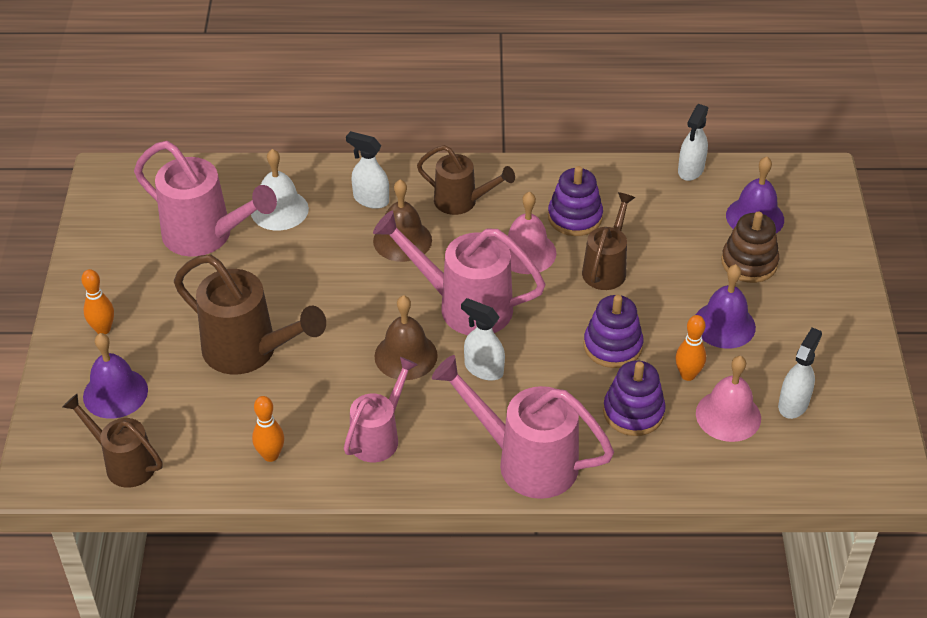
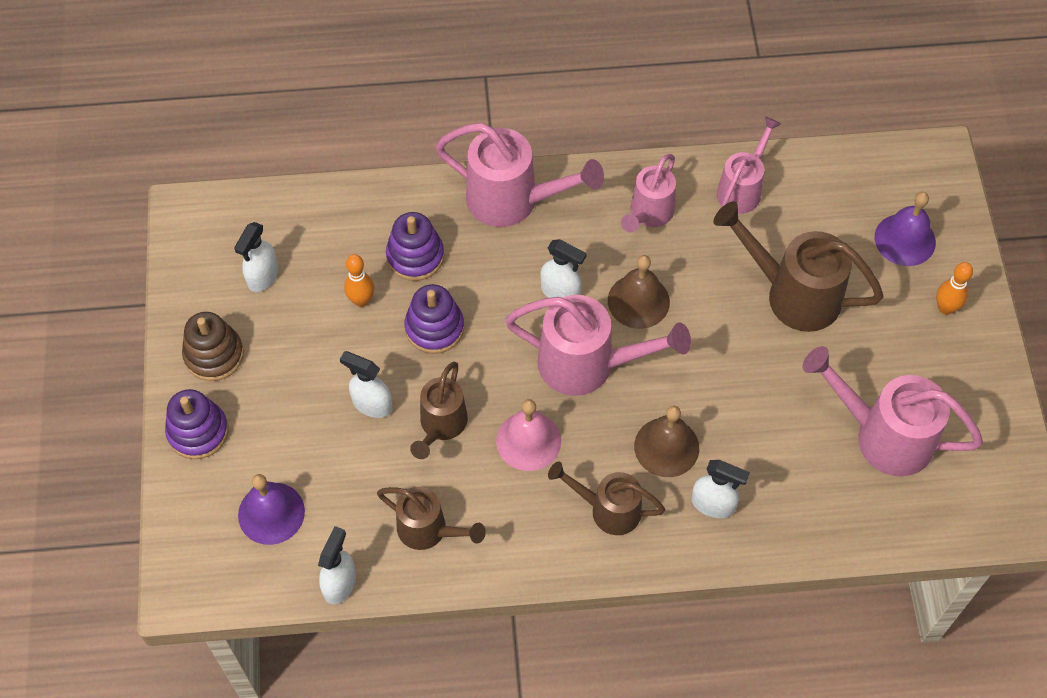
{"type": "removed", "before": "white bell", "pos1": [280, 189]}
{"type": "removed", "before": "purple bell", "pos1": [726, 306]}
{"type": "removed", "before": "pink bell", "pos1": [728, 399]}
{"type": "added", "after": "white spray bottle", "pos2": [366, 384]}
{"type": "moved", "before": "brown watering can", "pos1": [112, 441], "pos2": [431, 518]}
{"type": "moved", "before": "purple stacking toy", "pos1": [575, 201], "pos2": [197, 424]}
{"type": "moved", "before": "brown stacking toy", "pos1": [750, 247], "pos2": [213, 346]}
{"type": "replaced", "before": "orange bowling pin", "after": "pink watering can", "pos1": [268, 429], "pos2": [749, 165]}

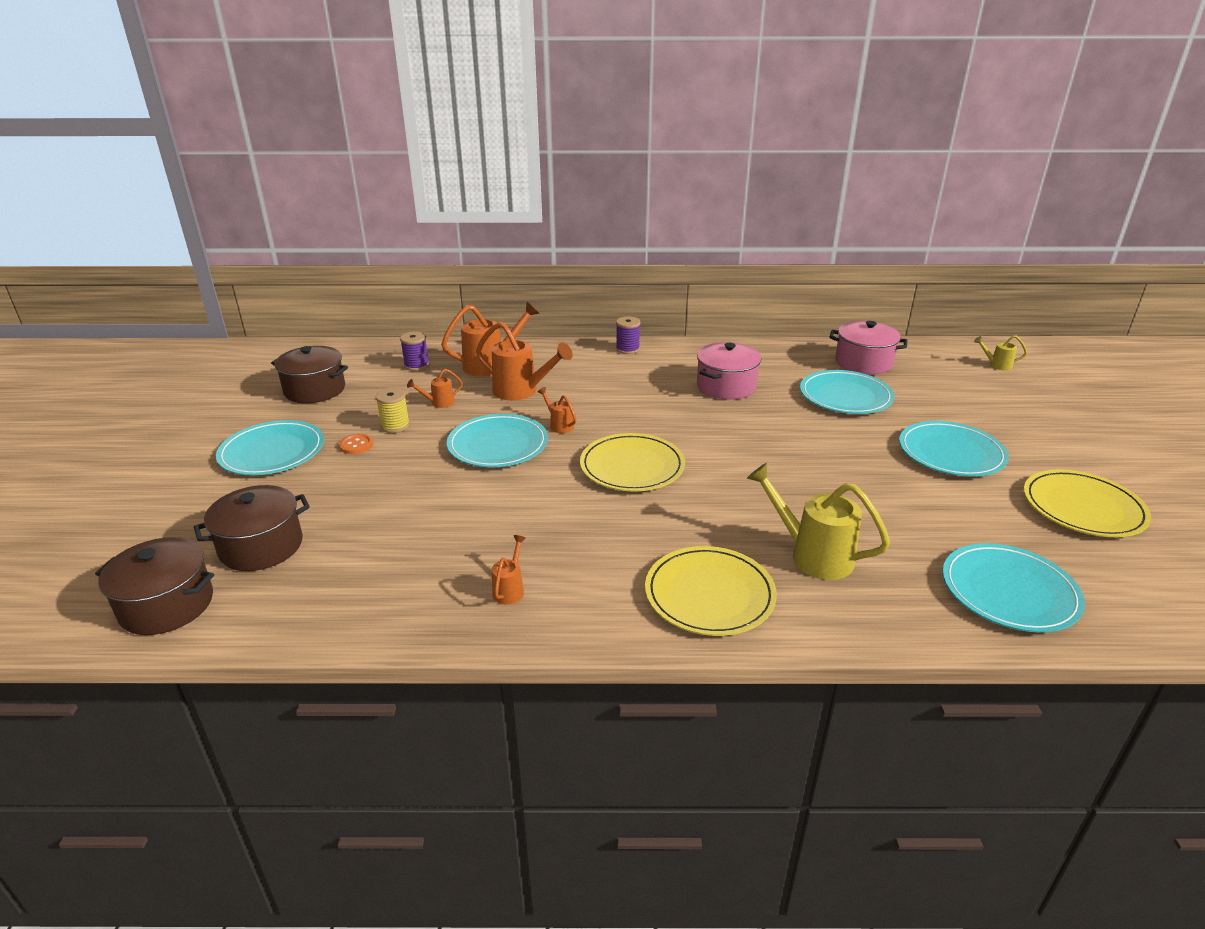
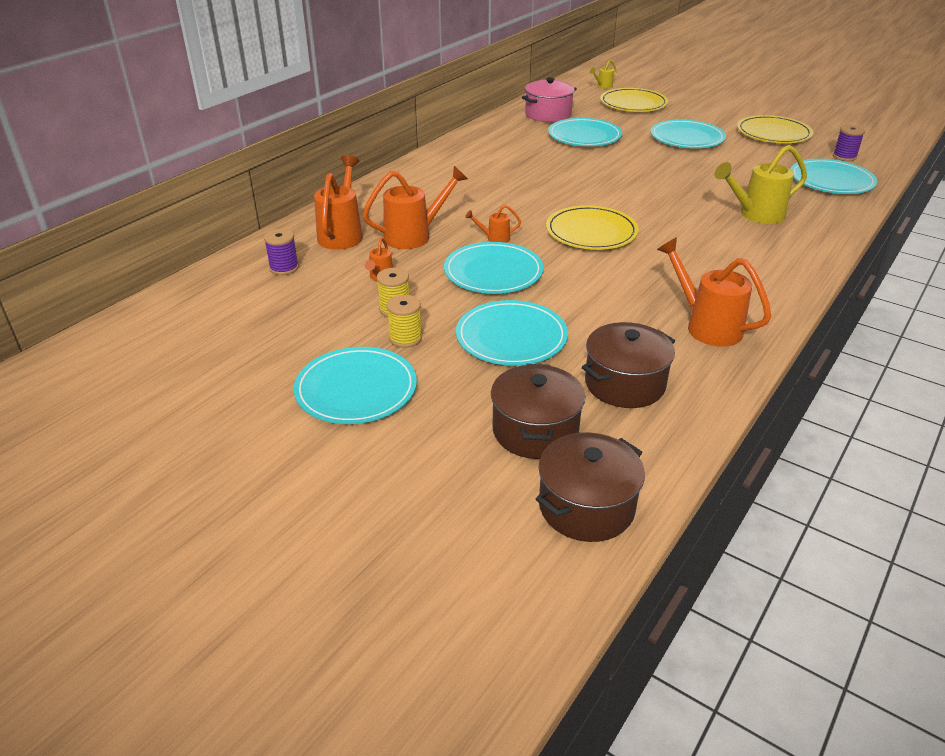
{"type": "removed", "before": "pink pot", "pos1": [729, 371]}
{"type": "added", "after": "turquoise plate", "pos2": [512, 333]}
{"type": "moved", "before": "brown pot", "pos1": [309, 374], "pos2": [628, 365]}
{"type": "moved", "before": "purple spool", "pos1": [628, 335], "pos2": [849, 143]}
{"type": "moved", "before": "yellow plate", "pos1": [711, 591], "pos2": [634, 100]}
{"type": "replaced", "before": "orange button", "after": "yellow spool", "pos1": [356, 444], "pos2": [404, 321]}
{"type": "resized", "before": "orange watering can", "pos1": [509, 570], "pos2": [714, 292], "scale": 2.02}

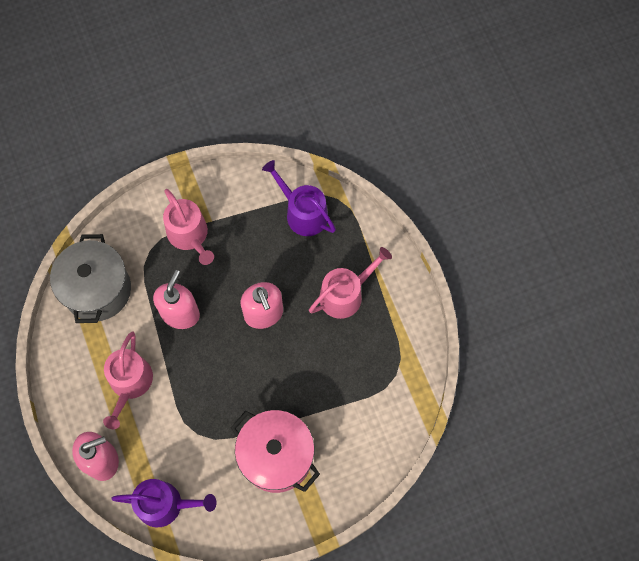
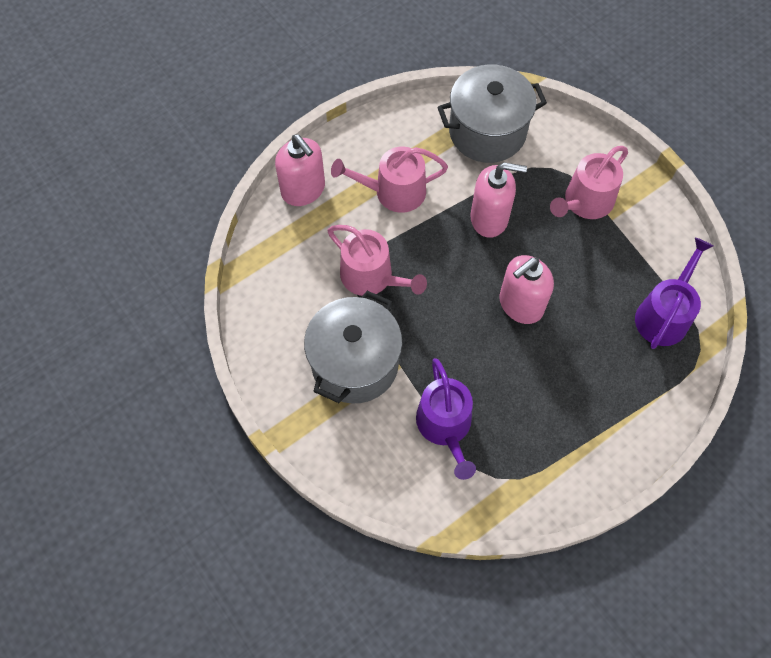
{"type": "moved", "before": "purple watering can", "pos1": [164, 503], "pos2": [446, 419]}
{"type": "moved", "before": "pink watering can", "pos1": [350, 283], "pos2": [377, 260]}
{"type": "recoloured", "before": "pink pot", "after": "grey pot", "pos1": [275, 451], "pos2": [353, 347]}

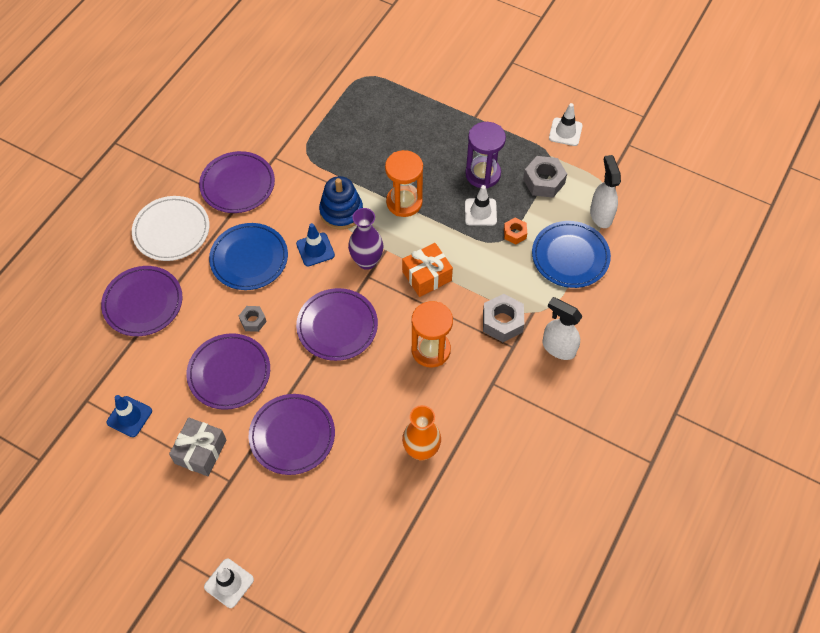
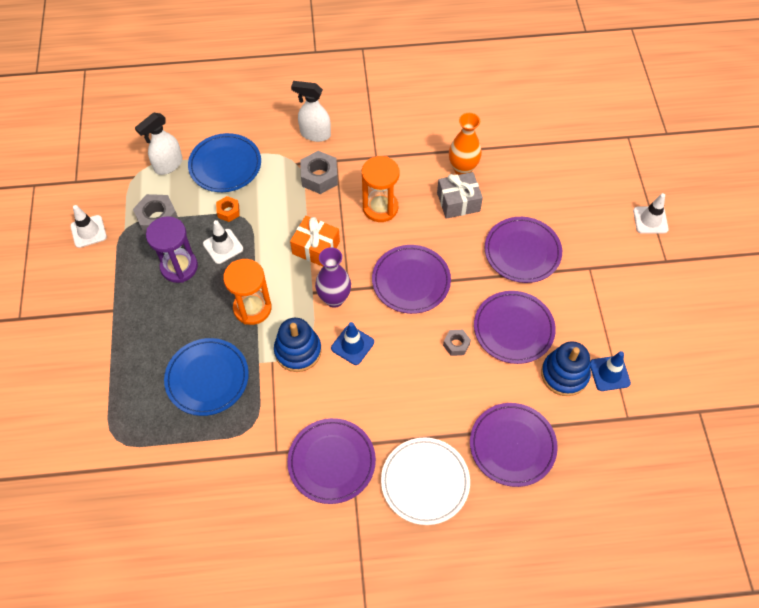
{"type": "added", "after": "blue stacking toy", "pos2": [566, 368]}
{"type": "moved", "before": "grey gift", "pos1": [197, 446], "pos2": [460, 195]}
{"type": "moved", "before": "blue plate", "pos1": [248, 256], "pos2": [206, 377]}
{"type": "turned", "before": "white spray bottle", "pos1": [562, 328], "pos2": [311, 111], "turn": 105}

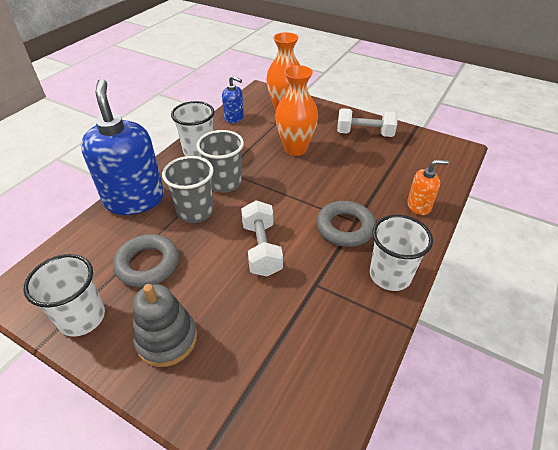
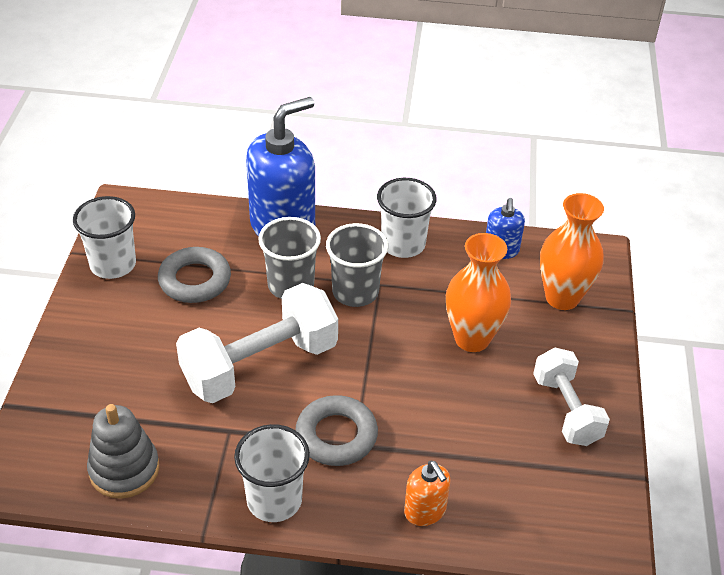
{"type": "moved", "before": "grey stacking toy", "pos1": [165, 325], "pos2": [123, 451]}
{"type": "resized", "before": "white dumbbell", "pos1": [262, 238], "pos2": [257, 343], "scale": 1.61}

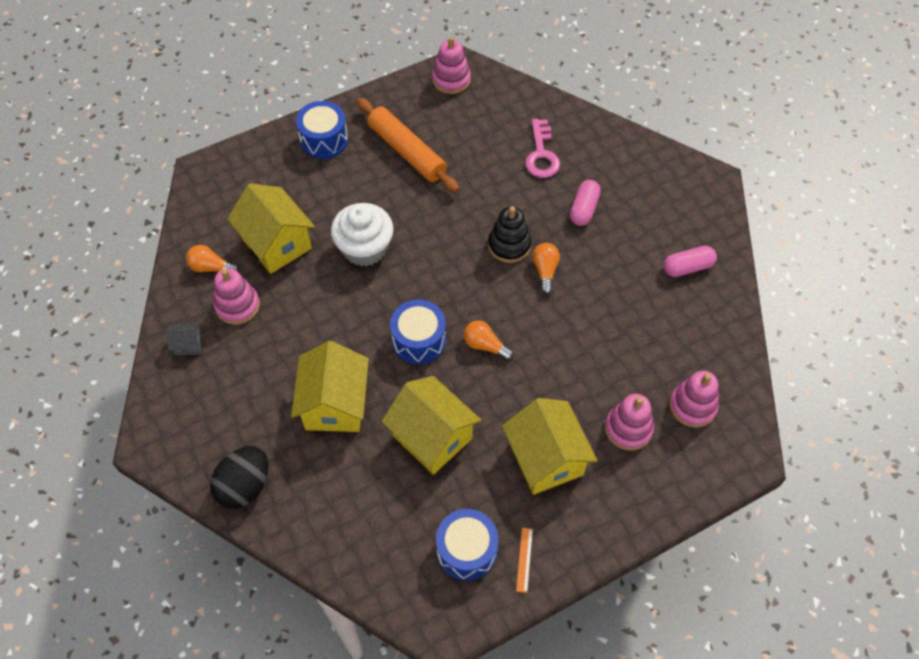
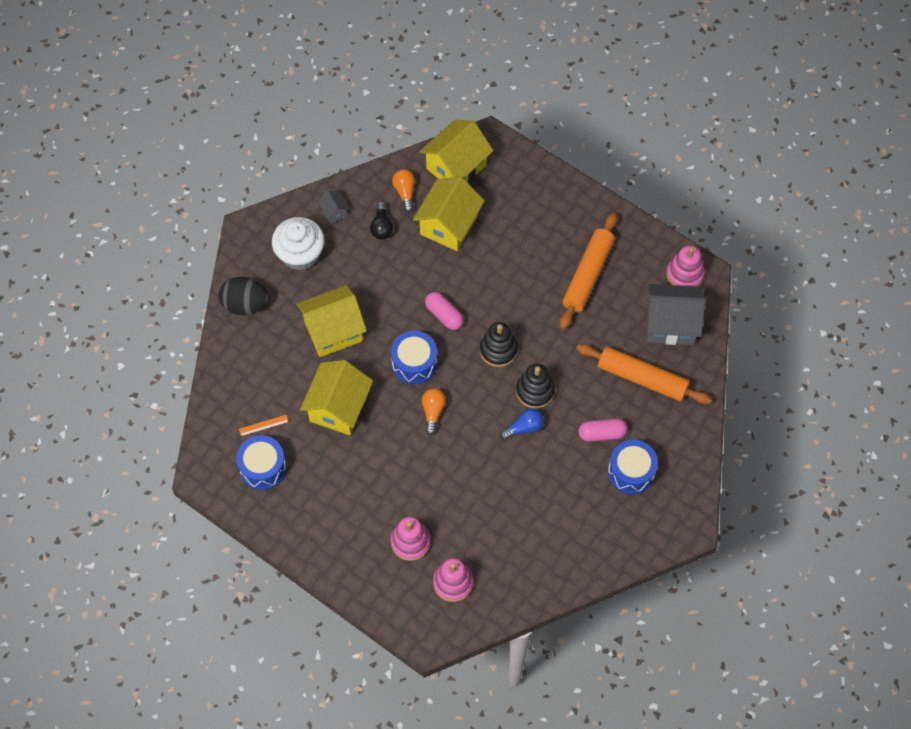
{"type": "added", "after": "black stacking toy", "pos2": [499, 344]}
{"type": "added", "after": "grey house", "pos2": [676, 314]}
{"type": "moved", "before": "blue drum", "pos1": [322, 130], "pos2": [633, 467]}
{"type": "moved", "before": "white cupcake", "pos1": [362, 234], "pos2": [298, 244]}
{"type": "moved", "before": "yellow house", "pos1": [549, 446], "pos2": [456, 151]}
{"type": "moved", "before": "orange ruler", "pos1": [524, 560], "pos2": [264, 425]}
{"type": "moved", "before": "pink capsule", "pos1": [690, 261], "pos2": [444, 311]}
{"type": "replaced", "before": "pink stacking toy", "after": "black light bulb", "pos1": [236, 296], "pos2": [381, 220]}
{"type": "replaced", "before": "pink key", "after": "orange rolling pin", "pos1": [542, 148], "pos2": [644, 374]}
{"type": "recoloured", "before": "orange light bulb", "after": "blue light bulb", "pos1": [546, 269], "pos2": [522, 424]}

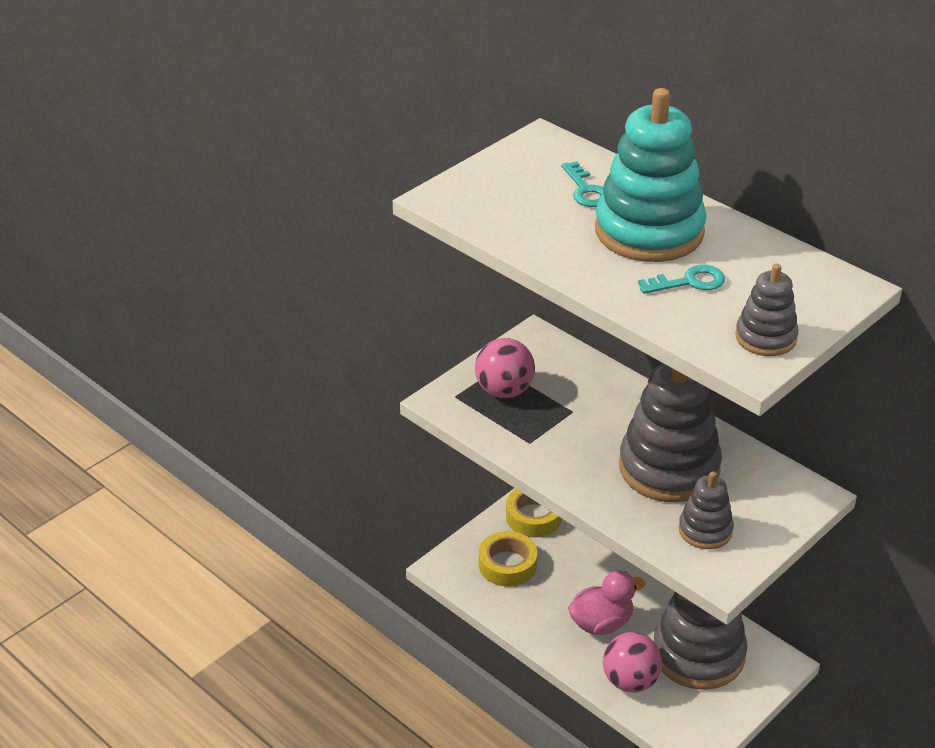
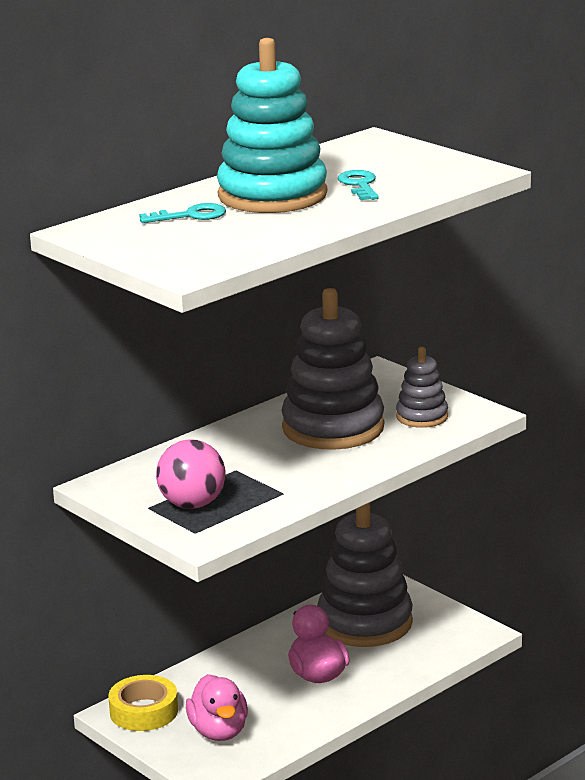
{"type": "removed", "before": "pink ball", "pos1": [632, 662]}
{"type": "removed", "before": "grey stacking toy", "pos1": [767, 310]}
{"type": "replaced", "before": "yellow tape", "after": "pink duck", "pos1": [508, 559], "pos2": [217, 707]}

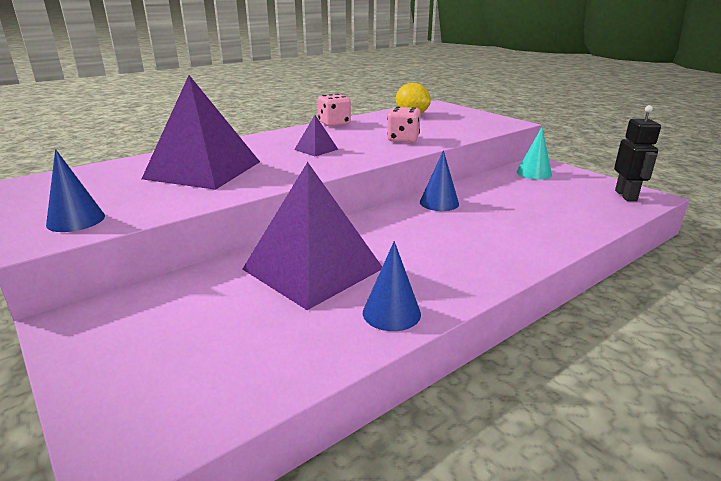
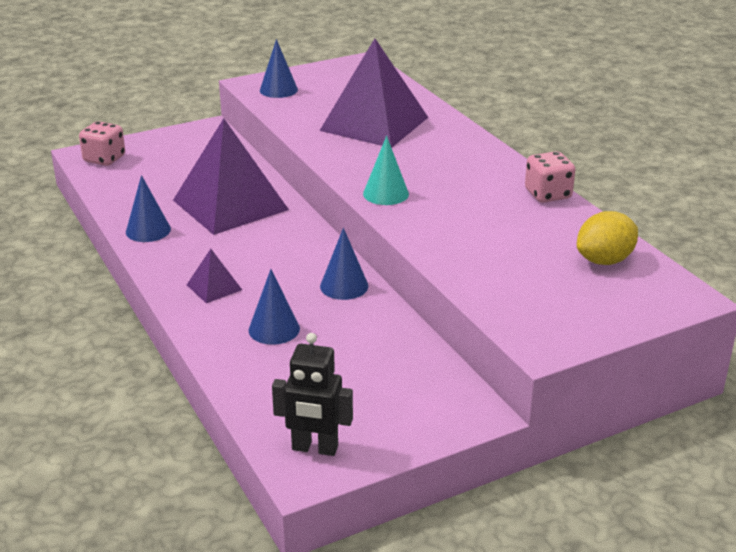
{"type": "added", "after": "blue cone", "pos2": [274, 307]}
{"type": "moved", "before": "purple pyramid", "pos1": [316, 135], "pos2": [214, 276]}
{"type": "moved", "before": "pink dice", "pos1": [404, 125], "pos2": [102, 143]}
{"type": "moved", "before": "turquoise cone", "pos1": [534, 153], "pos2": [386, 170]}

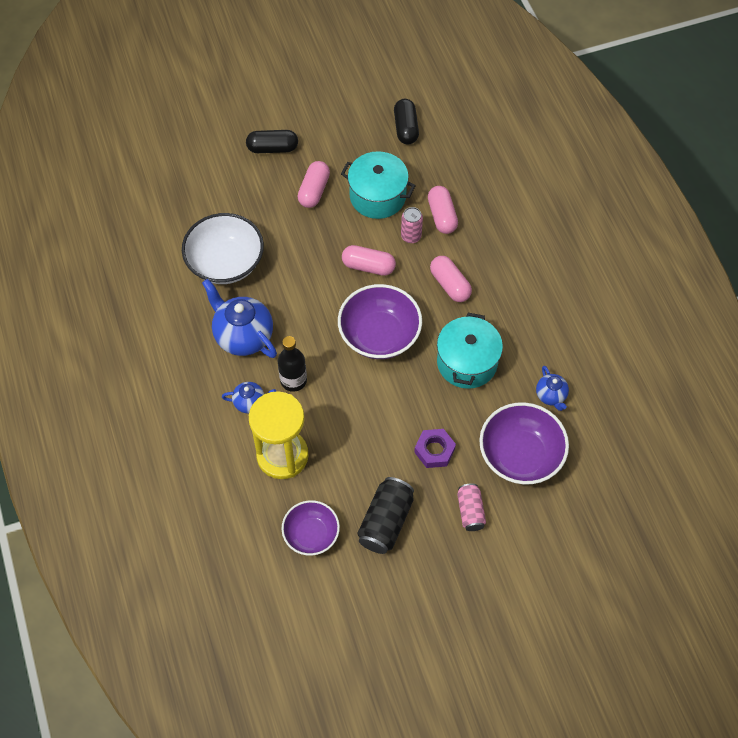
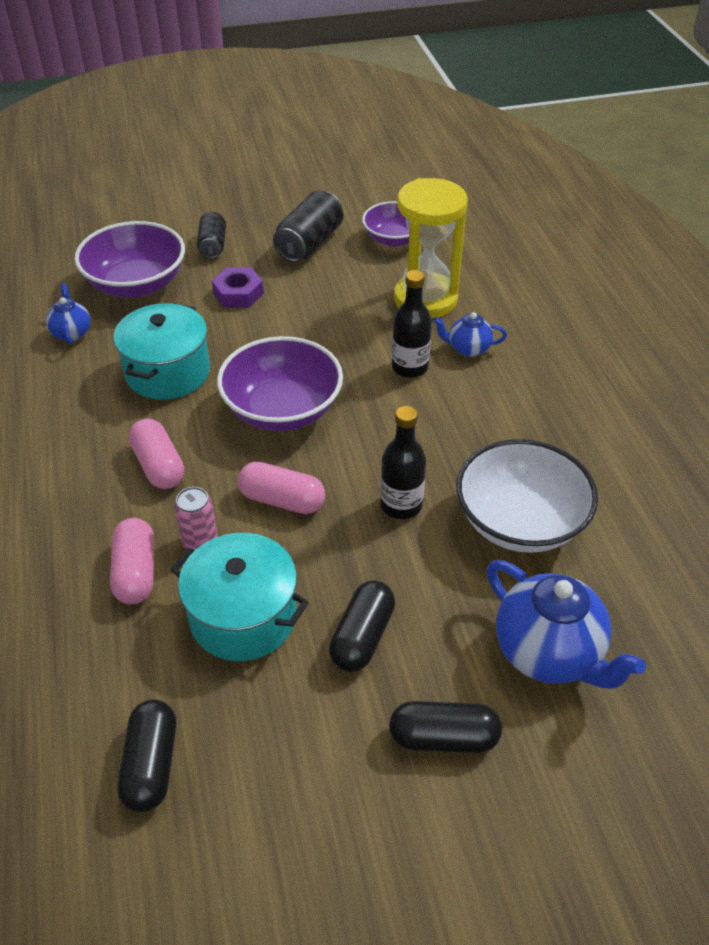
{"type": "added", "after": "black bottle", "pos2": [403, 462]}
{"type": "moved", "before": "blue teapot", "pos1": [239, 318], "pos2": [566, 624]}
{"type": "recoloured", "before": "pink capsule", "after": "black capsule", "pos1": [314, 184], "pos2": [362, 626]}
{"type": "recoloured", "before": "pink can", "after": "black can", "pos1": [471, 507], "pos2": [211, 235]}

